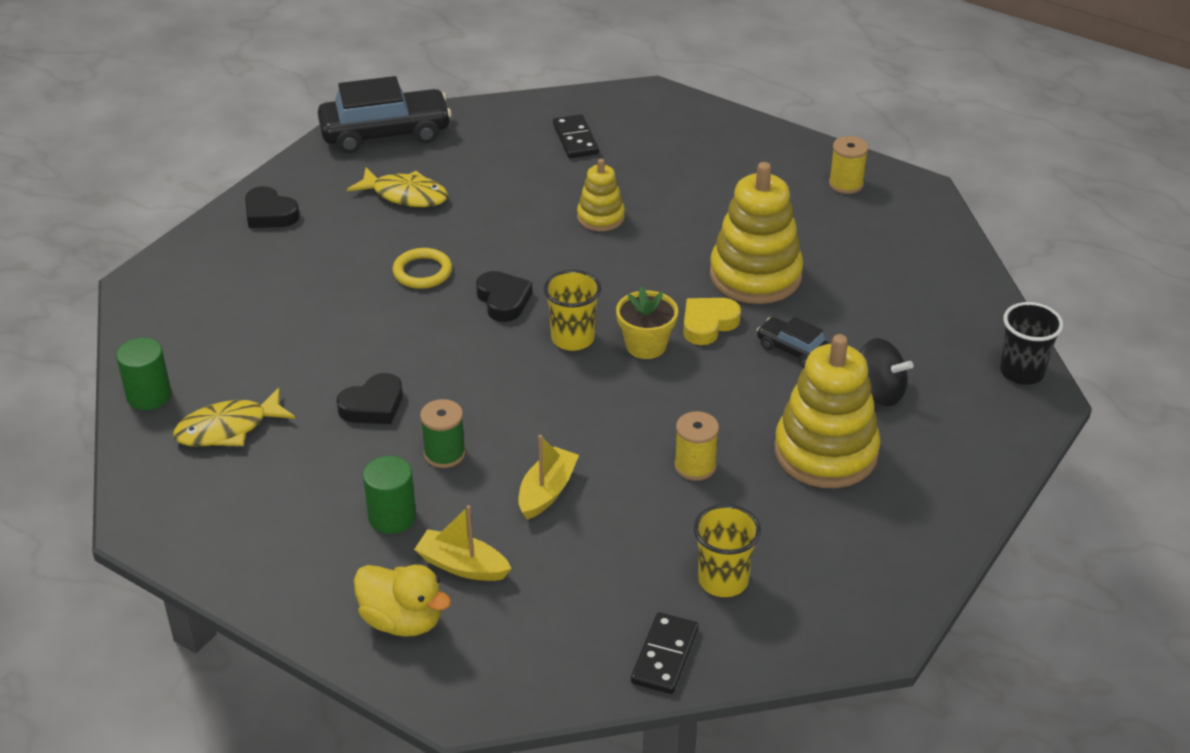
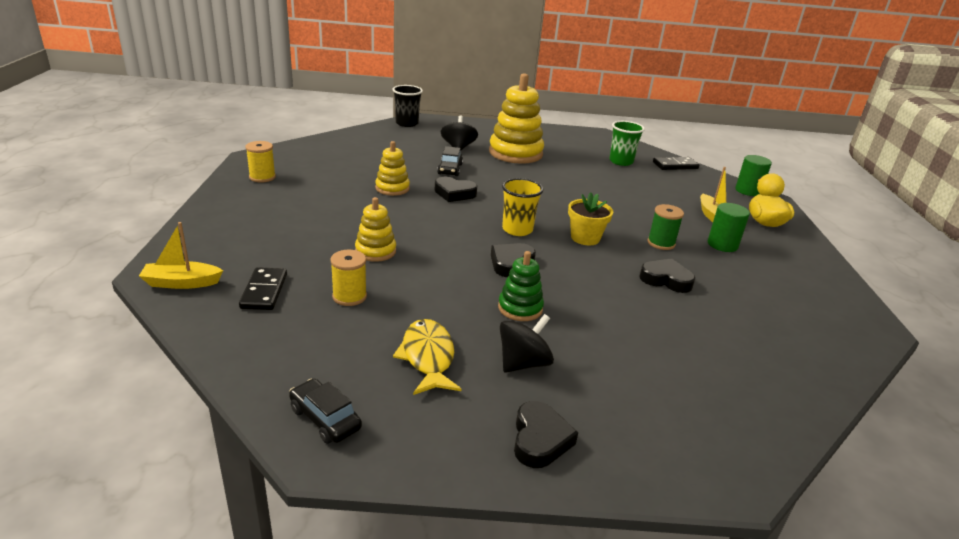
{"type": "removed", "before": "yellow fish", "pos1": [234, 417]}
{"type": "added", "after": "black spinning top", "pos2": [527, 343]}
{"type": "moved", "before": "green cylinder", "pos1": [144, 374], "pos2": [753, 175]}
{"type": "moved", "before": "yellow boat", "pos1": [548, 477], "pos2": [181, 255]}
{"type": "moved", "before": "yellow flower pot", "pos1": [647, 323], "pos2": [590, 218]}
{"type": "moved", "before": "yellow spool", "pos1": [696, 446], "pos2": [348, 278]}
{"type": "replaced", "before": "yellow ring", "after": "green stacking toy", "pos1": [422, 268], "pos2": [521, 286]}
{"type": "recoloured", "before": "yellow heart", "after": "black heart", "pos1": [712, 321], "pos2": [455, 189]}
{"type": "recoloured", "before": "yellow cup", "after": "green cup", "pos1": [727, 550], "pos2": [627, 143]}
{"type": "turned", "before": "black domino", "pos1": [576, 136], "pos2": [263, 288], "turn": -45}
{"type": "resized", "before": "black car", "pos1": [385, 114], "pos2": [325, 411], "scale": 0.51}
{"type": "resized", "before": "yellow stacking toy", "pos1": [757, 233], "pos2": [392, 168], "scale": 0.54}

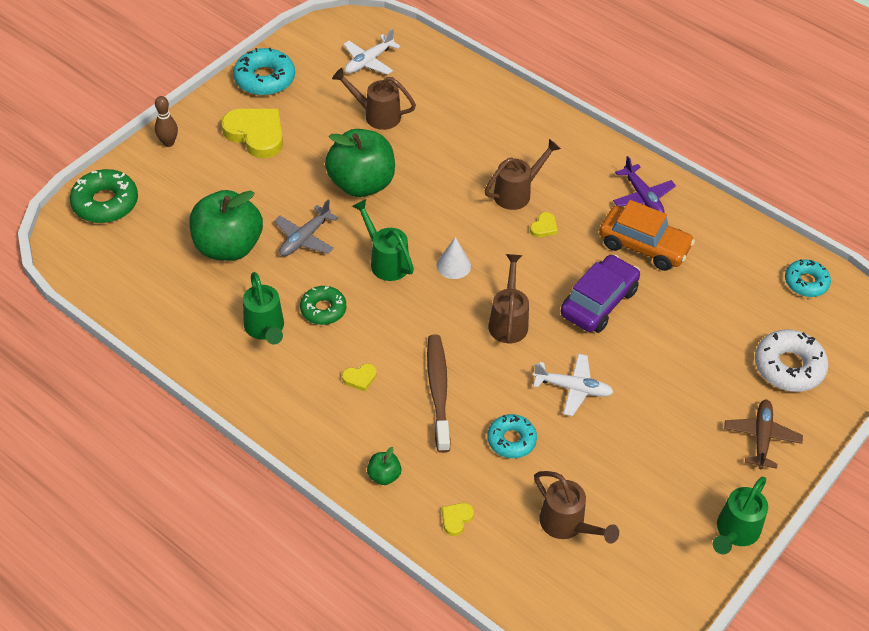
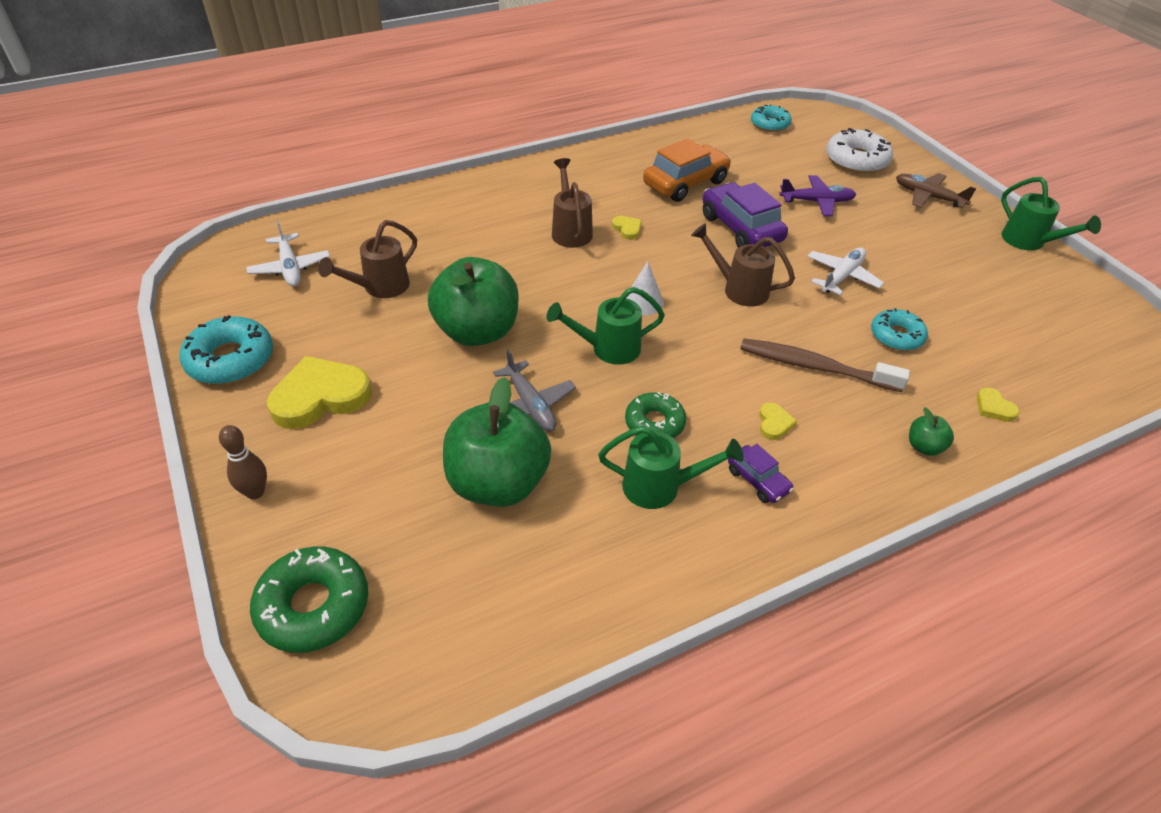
{"type": "removed", "before": "brown watering can", "pos1": [576, 507]}
{"type": "added", "after": "purple car", "pos2": [761, 473]}
{"type": "moved", "before": "purple plane", "pos1": [644, 184], "pos2": [817, 195]}

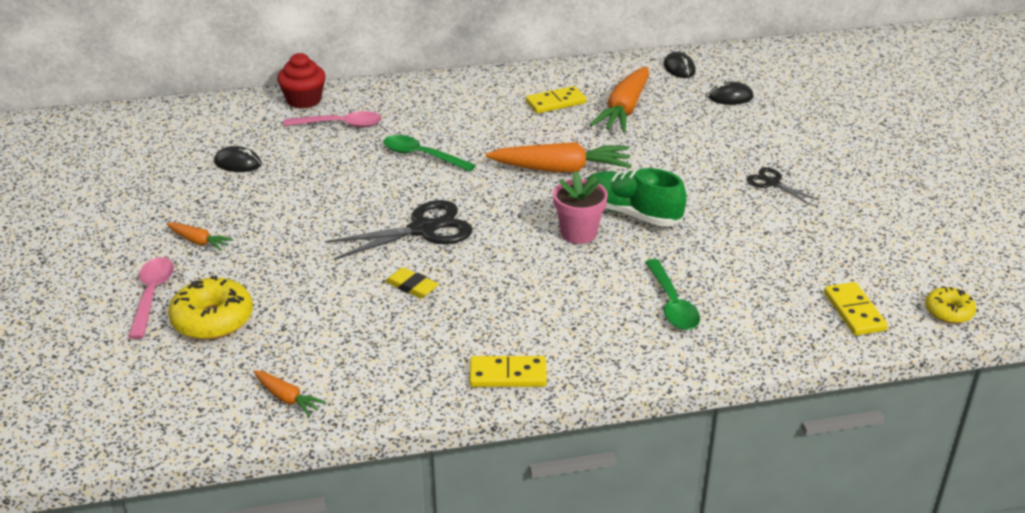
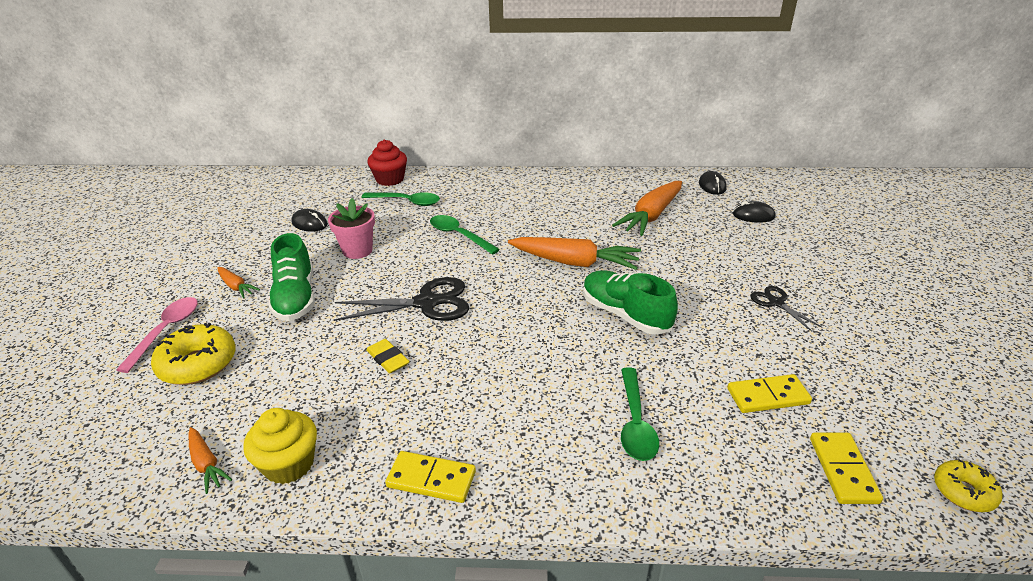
{"type": "added", "after": "yellow cupcake", "pos2": [280, 446]}
{"type": "added", "after": "green shoe", "pos2": [291, 277]}
{"type": "moved", "before": "yellow domino", "pos1": [556, 99], "pos2": [769, 393]}
{"type": "moved", "before": "pink flower pot", "pos1": [580, 207], "pos2": [351, 228]}
{"type": "recoloured", "before": "pink spoon", "after": "green spoon", "pos1": [332, 119], "pos2": [401, 199]}

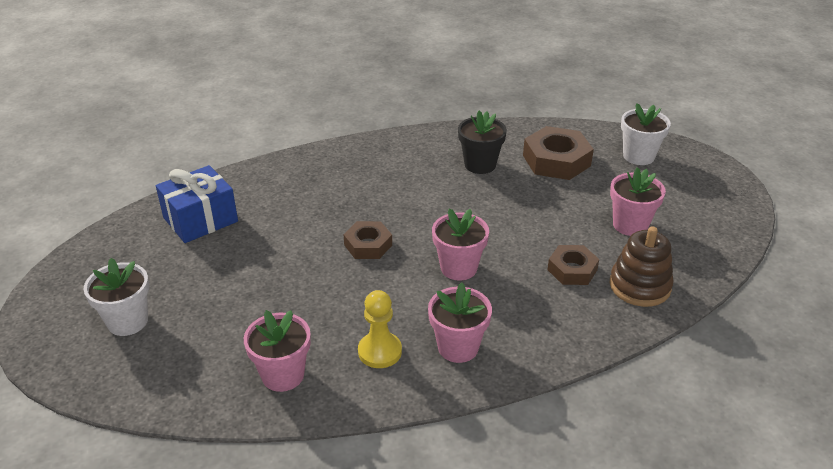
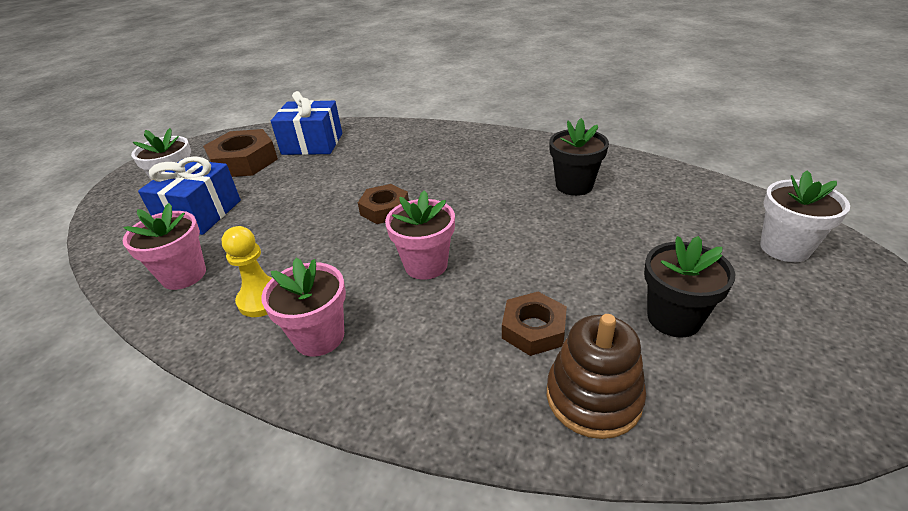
{"type": "added", "after": "blue gift", "pos2": [189, 195]}
{"type": "moved", "before": "brown nut", "pos1": [558, 153], "pos2": [240, 153]}
{"type": "recoloured", "before": "pink flower pot", "after": "black flower pot", "pos1": [638, 201], "pos2": [690, 287]}

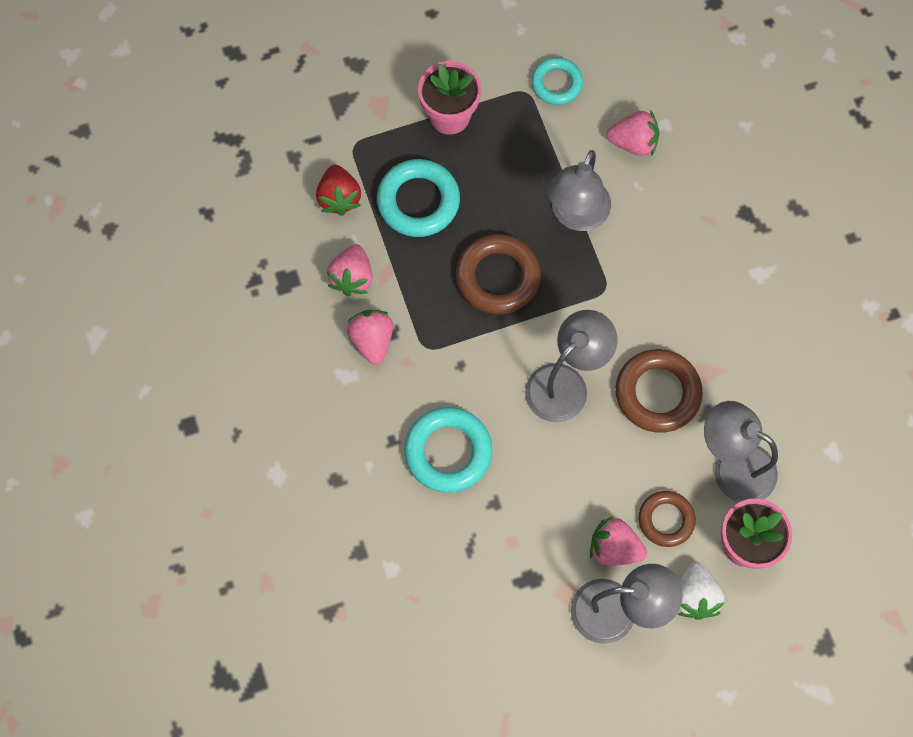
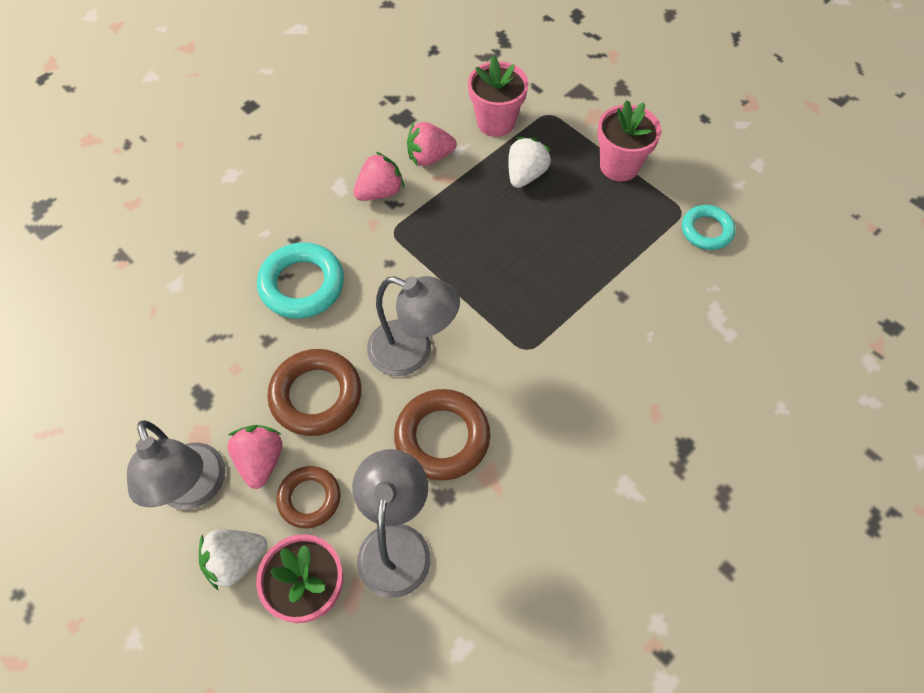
{"type": "removed", "before": "grey lamp", "pos1": [579, 190]}
{"type": "removed", "before": "pink strawberry", "pos1": [632, 133]}
{"type": "moved", "before": "brown ring", "pos1": [498, 274], "pos2": [314, 392]}
{"type": "replaced", "before": "red strawberry", "after": "pink flower pot", "pos1": [338, 190], "pos2": [498, 96]}
{"type": "replaced", "before": "turquoise ring", "after": "white strawberry", "pos1": [418, 198], "pos2": [529, 162]}

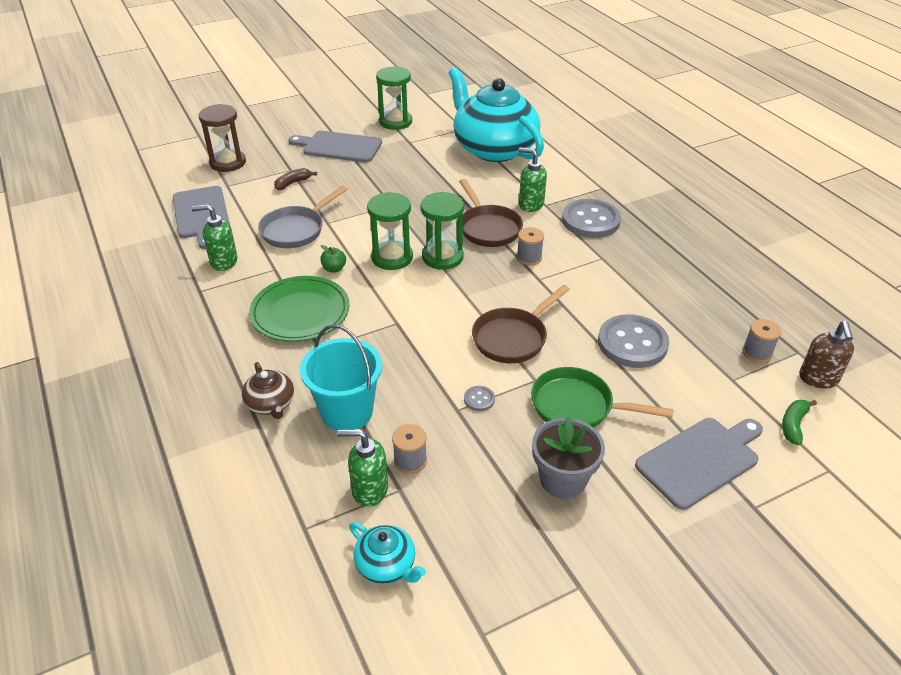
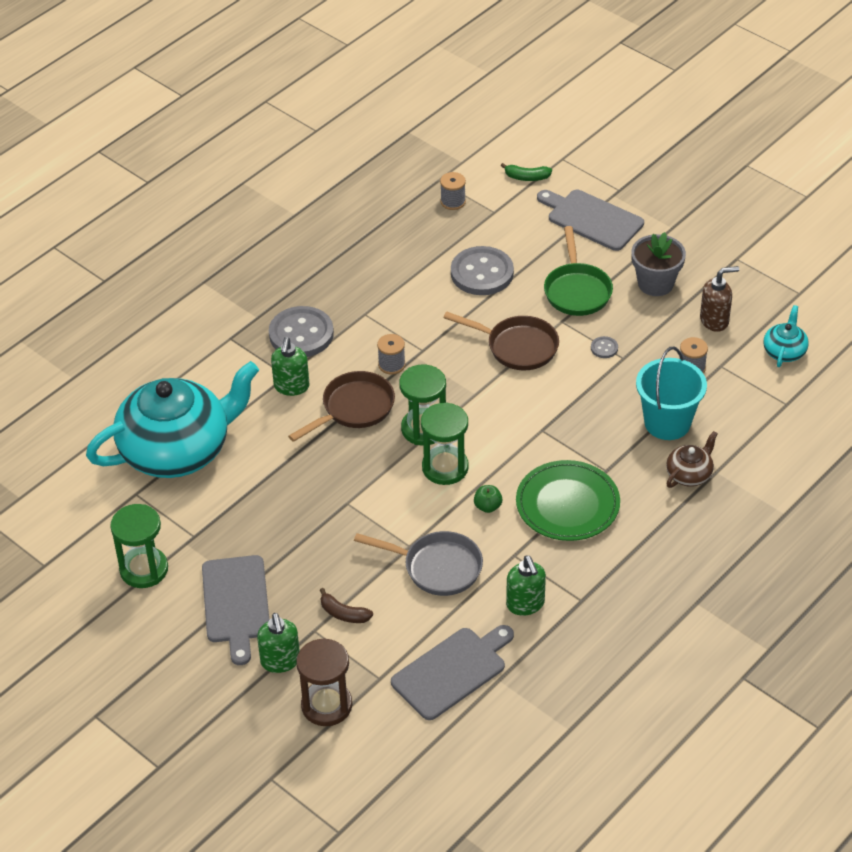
{"type": "moved", "before": "green soap dispenser", "pos1": [362, 468], "pos2": [278, 643]}
{"type": "moved", "before": "brown soap dispenser", "pos1": [826, 355], "pos2": [719, 299]}
{"type": "turned", "before": "turquoise teapot", "pos1": [496, 114], "pos2": [172, 419], "turn": -150}

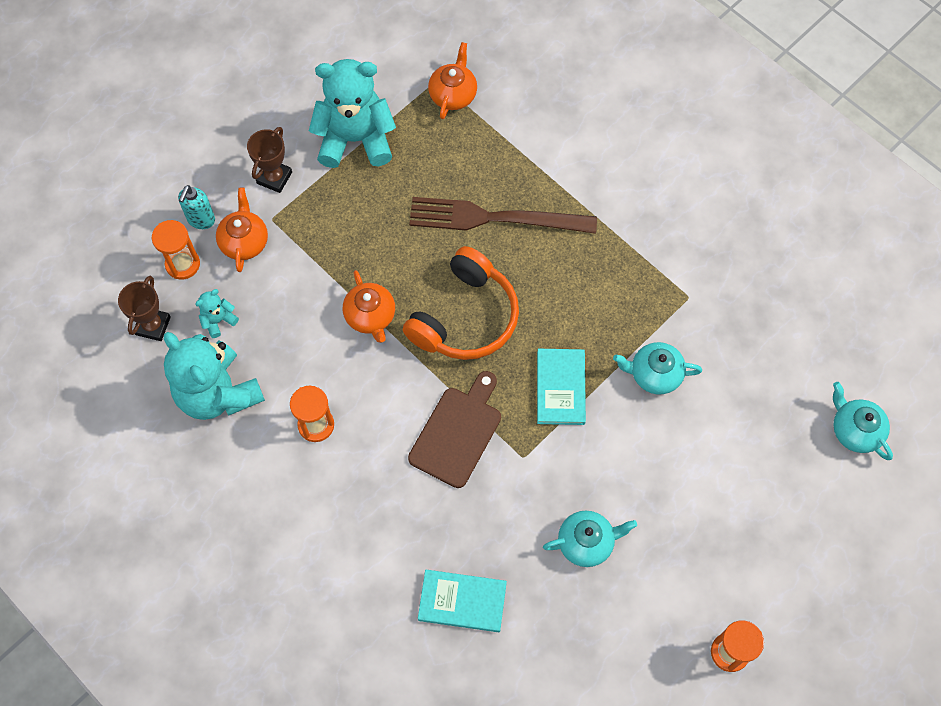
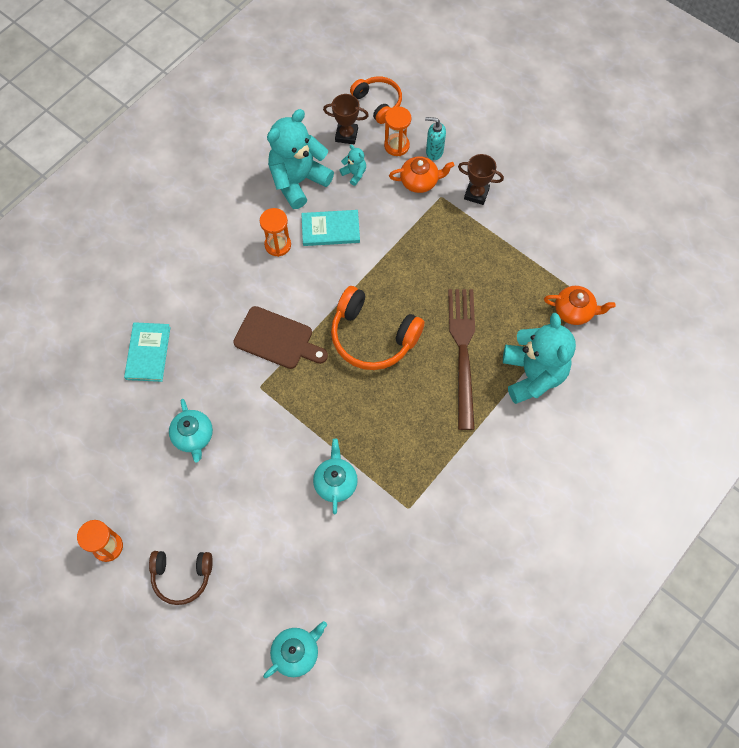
{"type": "removed", "before": "orange teapot", "pos1": [369, 306]}
{"type": "added", "after": "brown headphones", "pos2": [181, 578]}
{"type": "added", "after": "orange headphones", "pos2": [376, 100]}
{"type": "moved", "before": "turquoise teddy bear", "pos1": [352, 113], "pos2": [539, 358]}
{"type": "moved", "before": "turquoise book", "pos1": [561, 387], "pos2": [330, 228]}

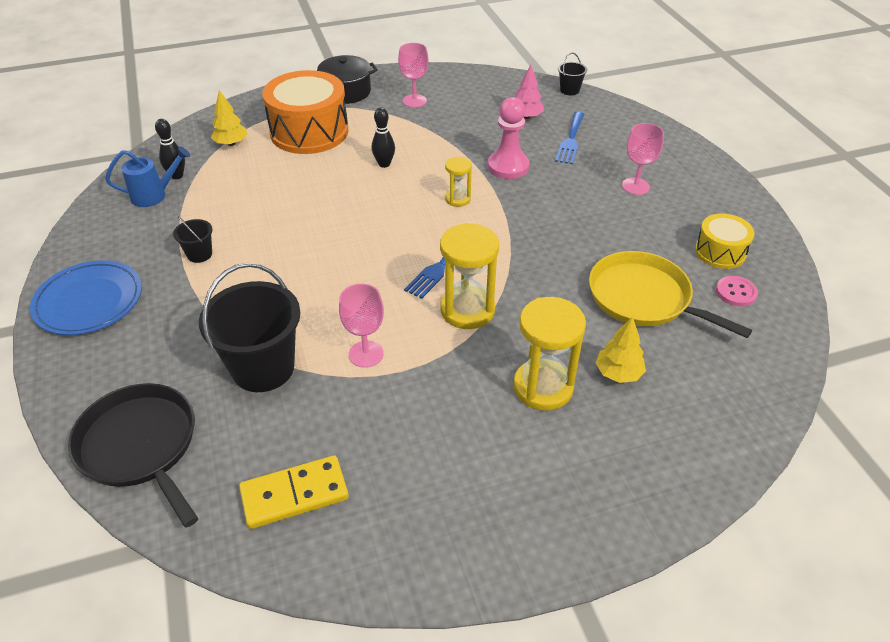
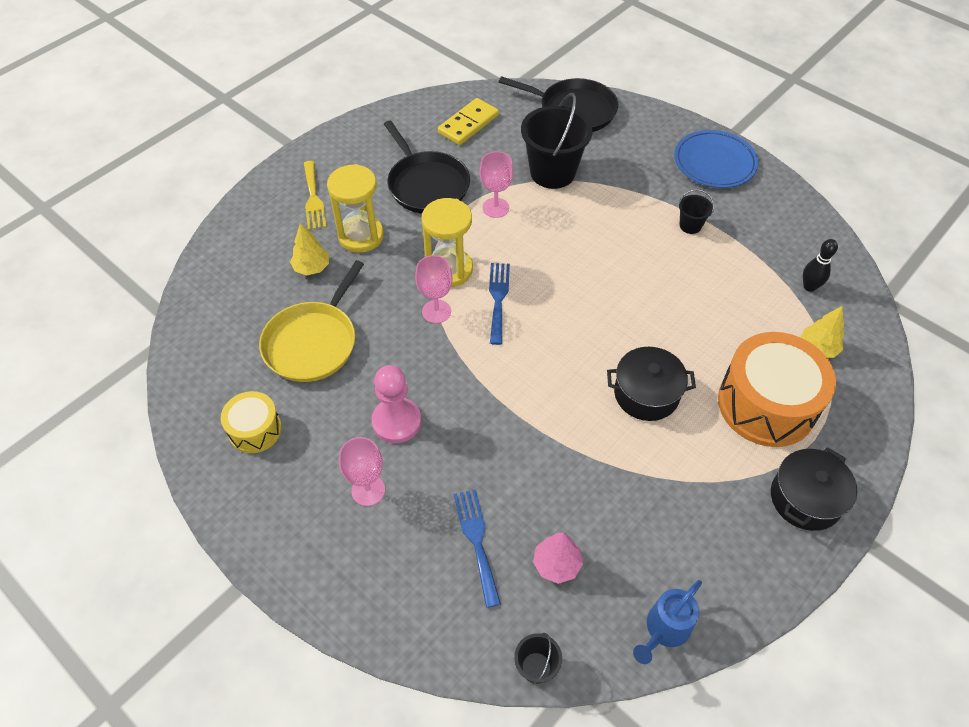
{"type": "removed", "before": "yellow hourglass", "pos1": [458, 182]}
{"type": "removed", "before": "pink button", "pos1": [737, 291]}
{"type": "added", "after": "yellow fork", "pos2": [315, 195]}
{"type": "added", "after": "black pan", "pos2": [427, 167]}
{"type": "moved", "before": "blue watering can", "pos1": [147, 176], "pos2": [667, 622]}
{"type": "moved", "before": "pink goblet", "pos1": [413, 75], "pos2": [434, 289]}
{"type": "moved", "before": "pink pawn", "pos1": [508, 138], "pos2": [396, 404]}
{"type": "replaced", "before": "black bowling pin", "after": "black pot", "pos1": [383, 137], "pos2": [651, 384]}
{"type": "turned", "before": "yellow pan", "pos1": [670, 294], "pos2": [311, 321], "turn": 105}

